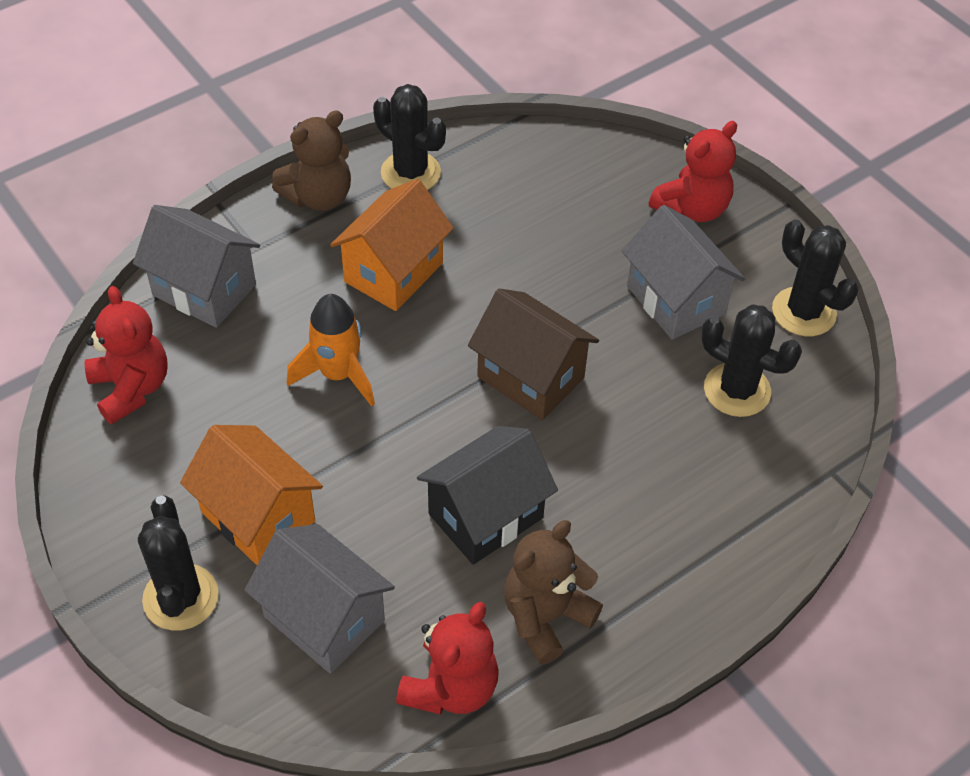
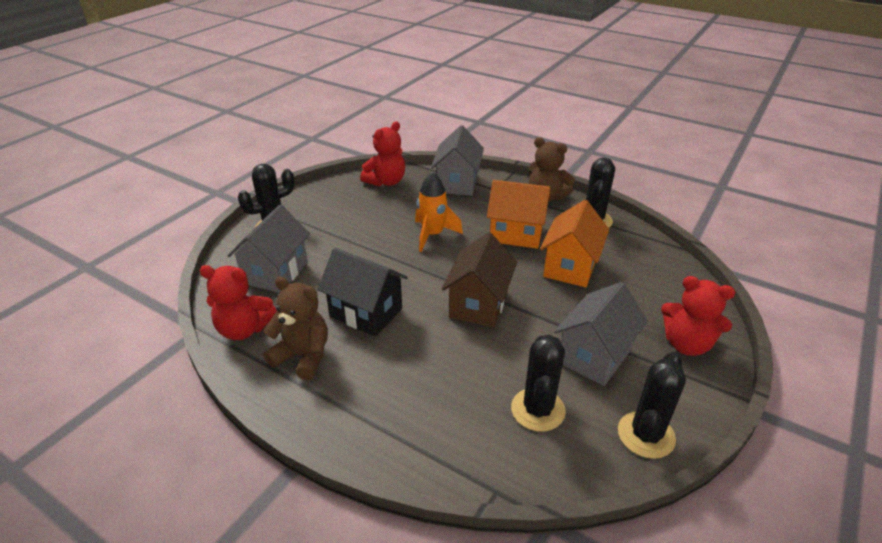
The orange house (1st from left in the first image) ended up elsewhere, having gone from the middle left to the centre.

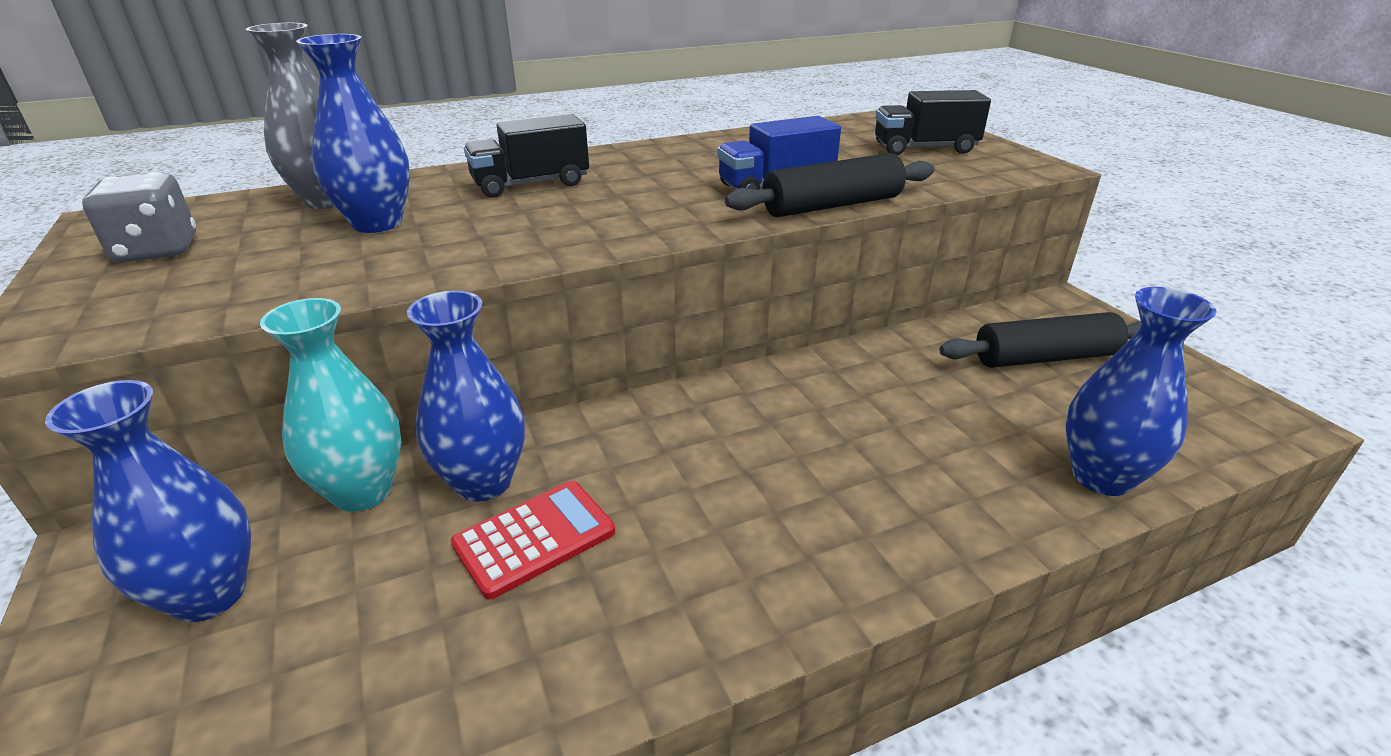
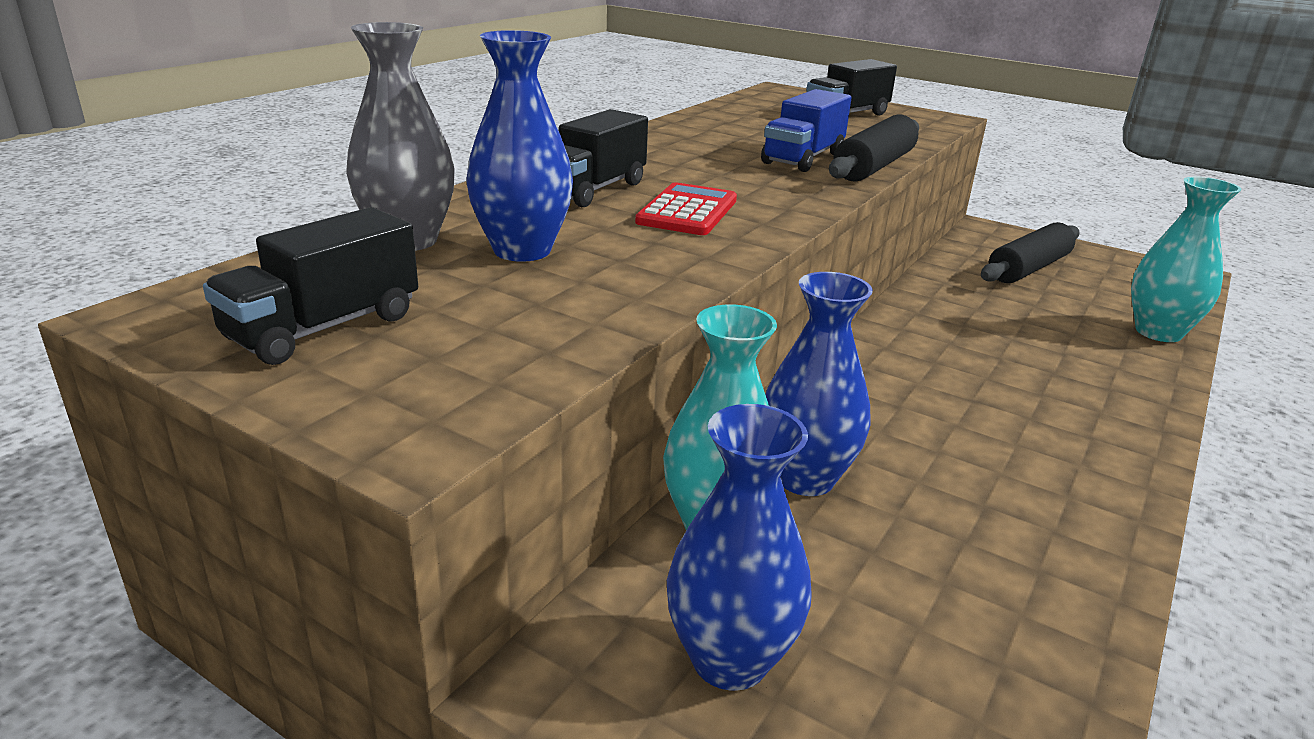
The red calculator ended up elsewhere, having gone from the bottom centre to the top centre. Where the grey dice stood at the top left, the black truck (1st from left) came to stand at the middle left. What was the blue vase (4th from left) at the middle right turned into the turquoise vase (2nd from left) at the middle right.

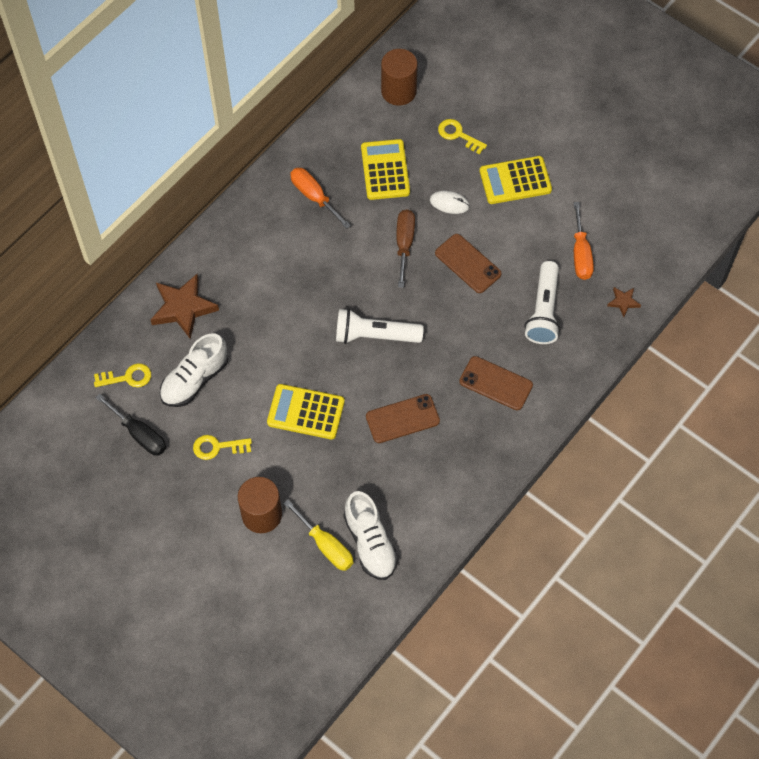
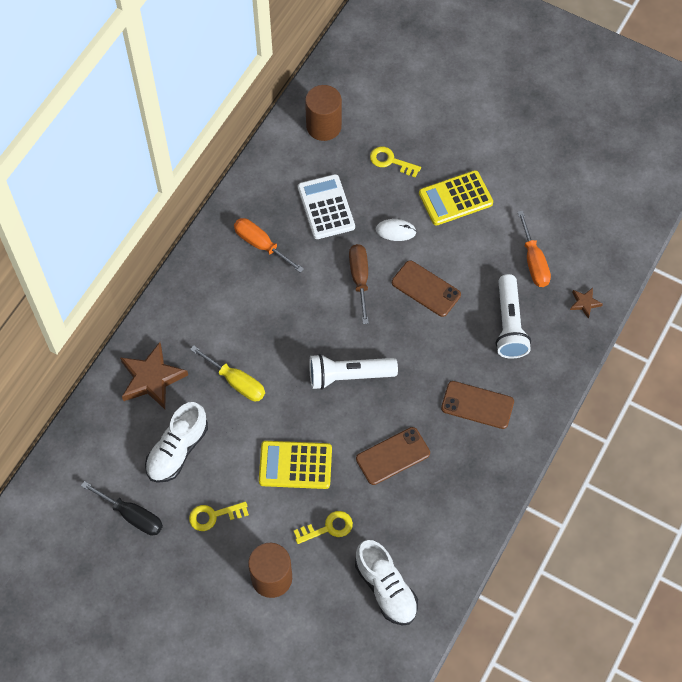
The yellow key (1st from left in the first image) ended up elsewhere, having gone from the middle left to the bottom centre. The yellow screwdriver ended up elsewhere, having gone from the bottom centre to the middle left. What was the yellow calculator (2nd from left) at the top centre turned into the white calculator at the top centre.

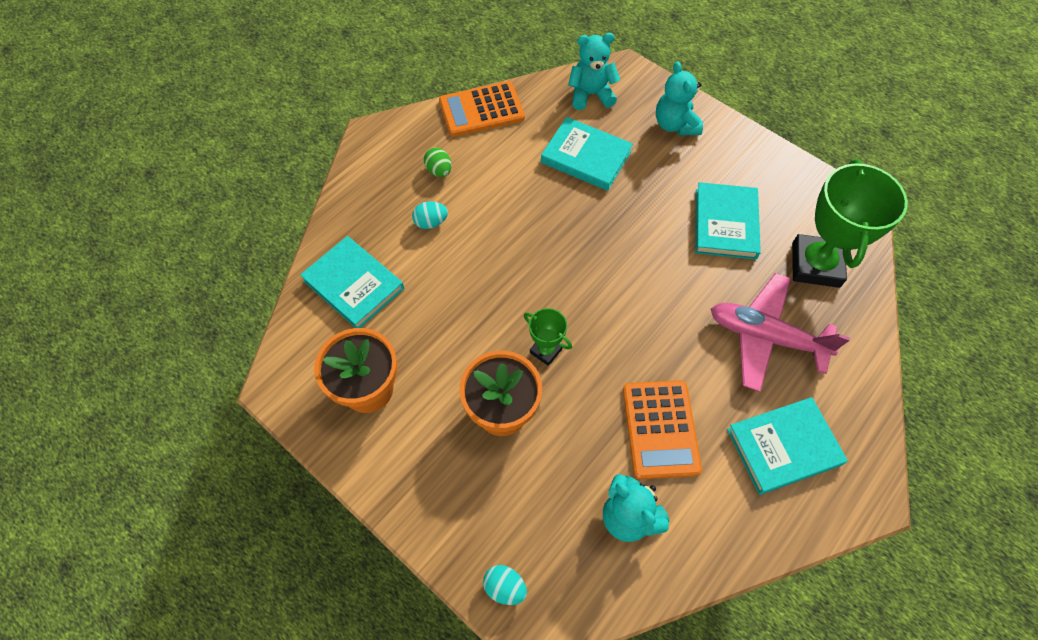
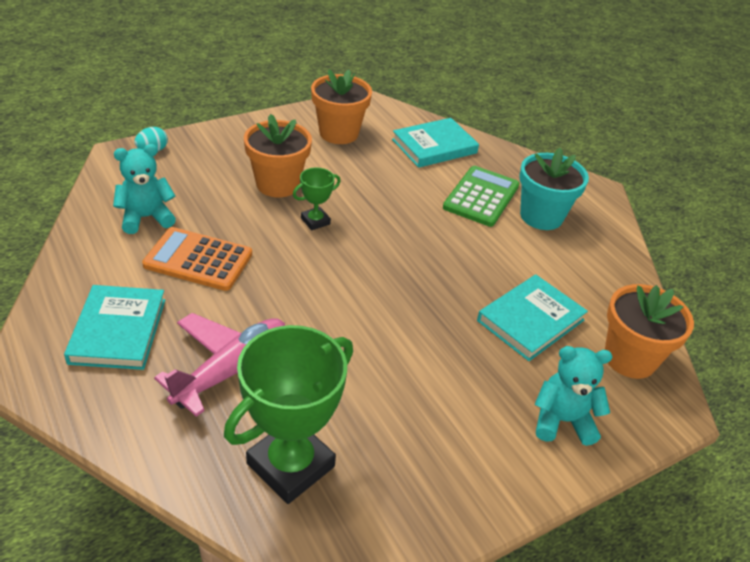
The second view lost the orange calculator (1st from left) at the top centre. The second view lost the turquoise book (3rd from left) at the middle right. Where the turquoise egg (1st from left) stood at the centre, the green calculator came to stand at the centre. Where the green egg stood at the top centre, the turquoise flower pot came to stand at the middle right. Where the turquoise teddy bear (1st from left) stood at the top centre, the orange flower pot (3rd from left) came to stand at the middle right. The green trophy (2nd from left in the first image) at the middle right ended up facing another way, 75 degrees counterclockwise from before.

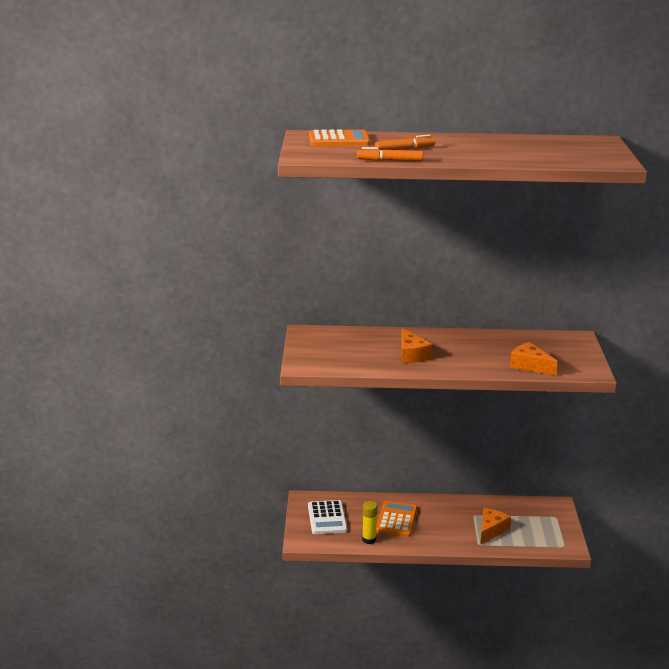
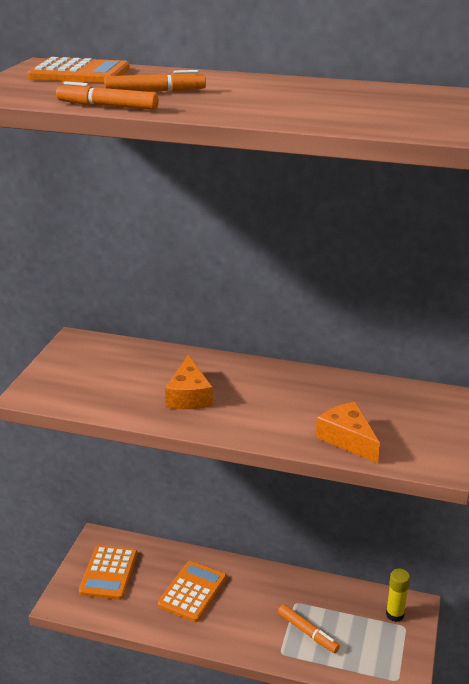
The yellow glue stick ended up elsewhere, having gone from the bottom centre to the bottom right. Where the orange cheese (2nd from left) stood at the bottom right, the orange marker (3rd from left) came to stand at the bottom centre. What was the white calculator at the bottom centre turned into the orange calculator (2nd from left) at the bottom left.

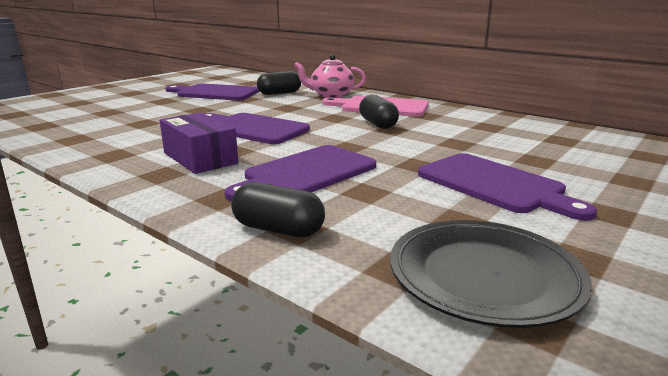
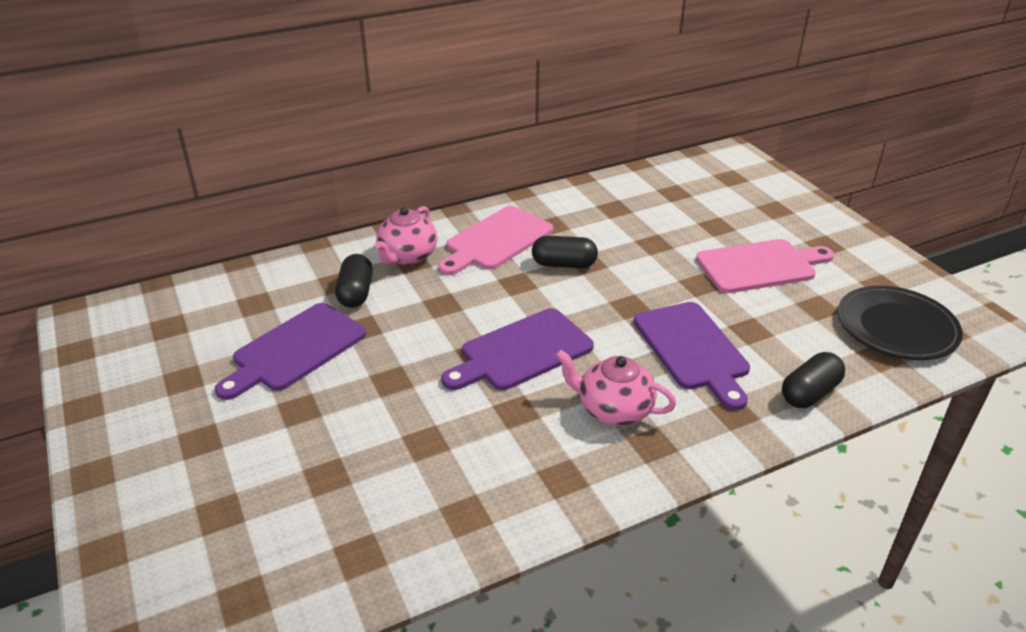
Where the purple box stood at the middle left, the pink teapot (2nd from left) came to stand at the centre. What was the purple cutting board (4th from left) at the middle right turned into the pink cutting board (2nd from left) at the middle right.

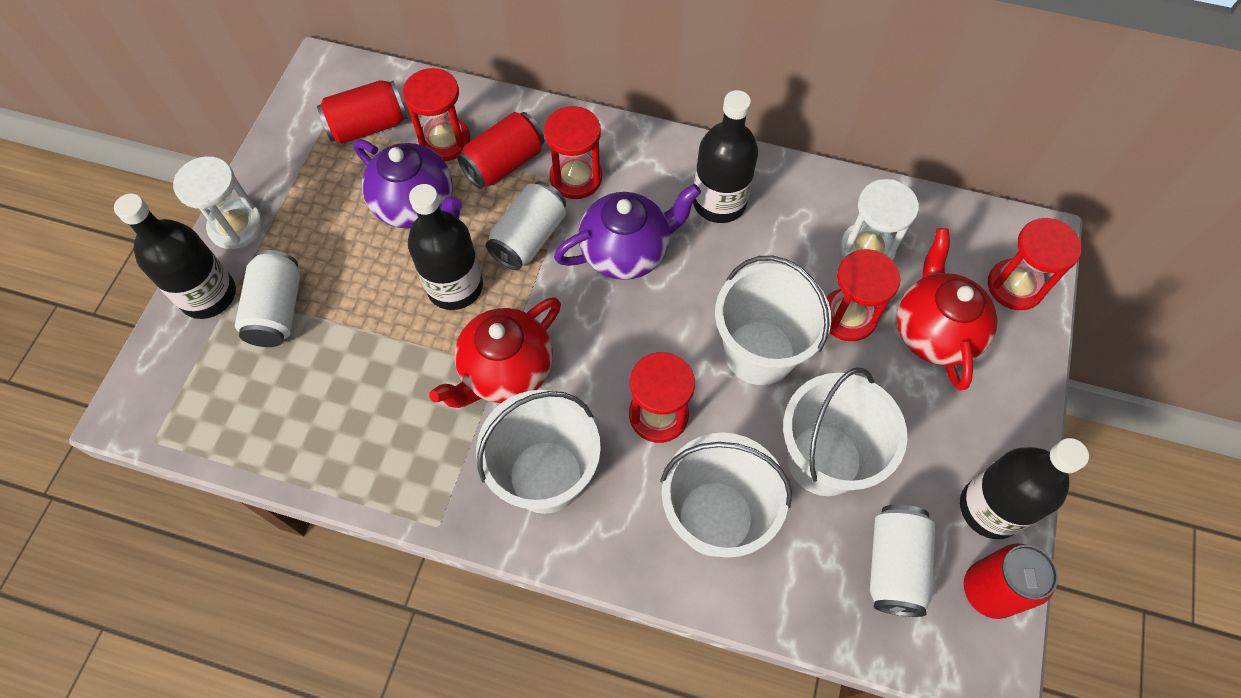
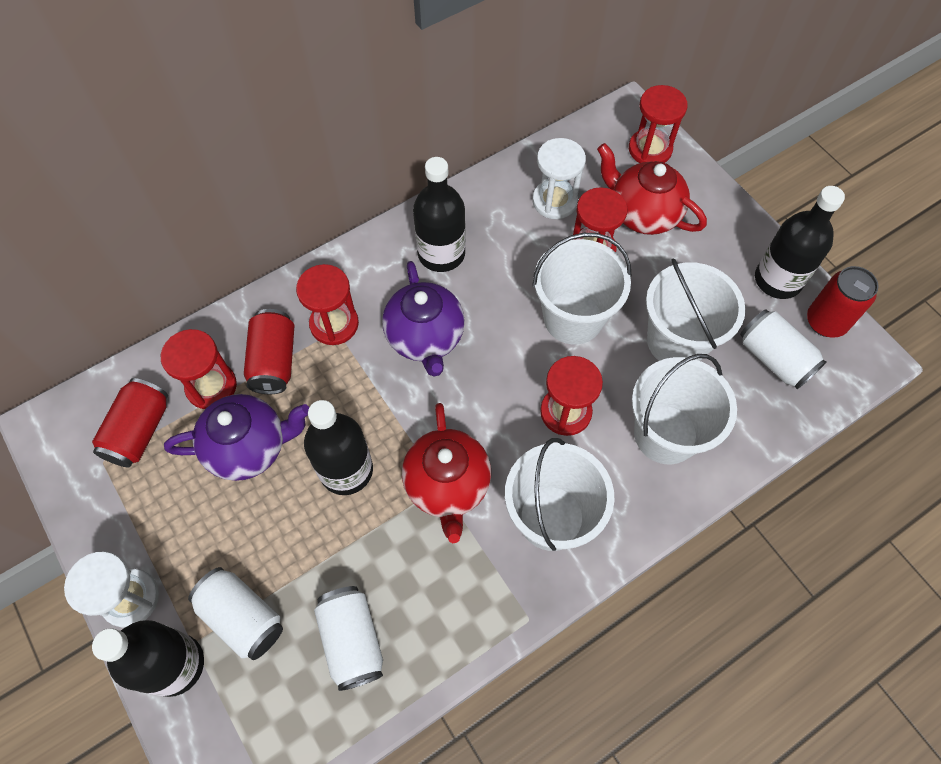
The white can (2nd from left) ended up elsewhere, having gone from the top centre to the bottom centre. The purple teapot (2nd from left) at the top centre ended up facing another way, 150 degrees clockwise from before.

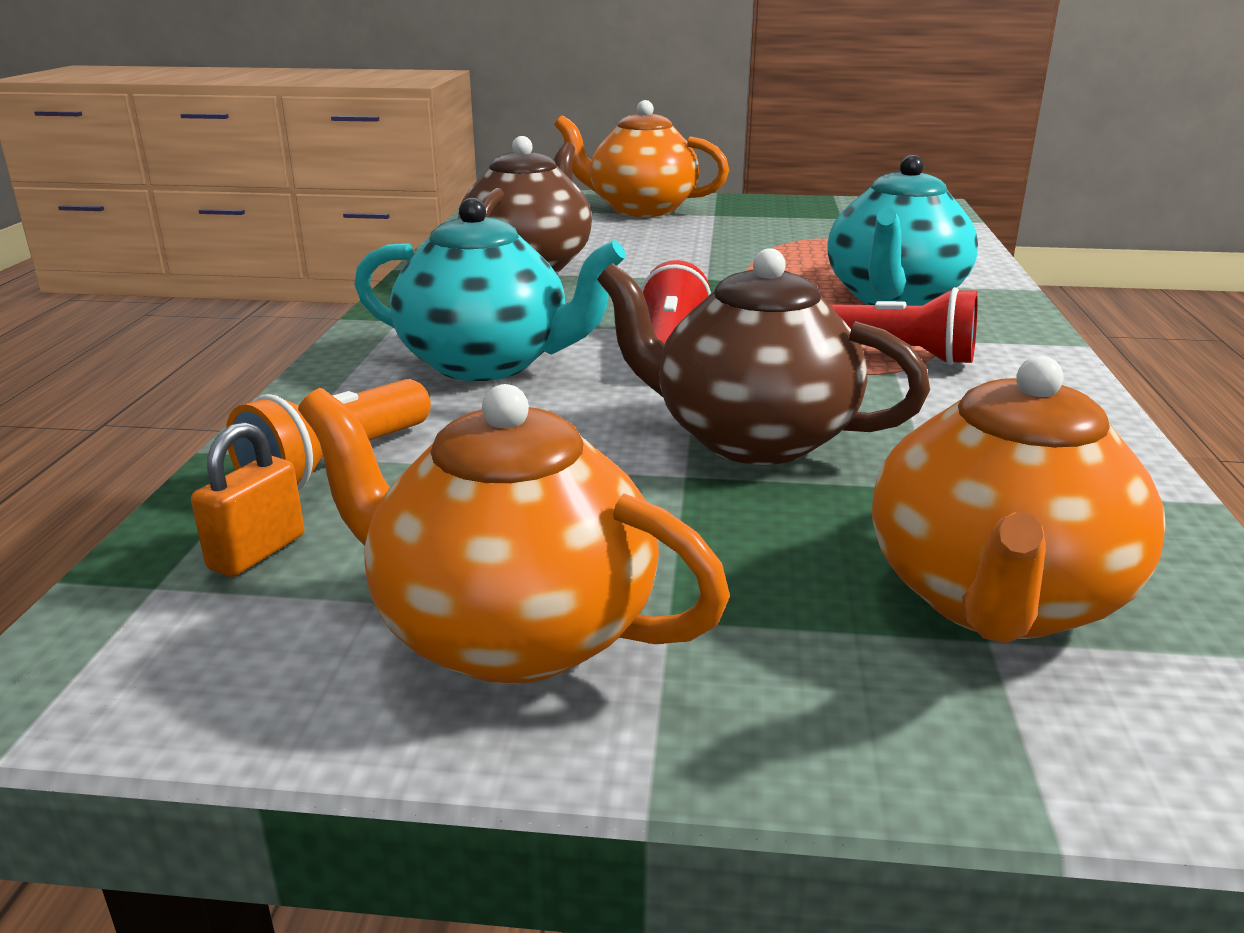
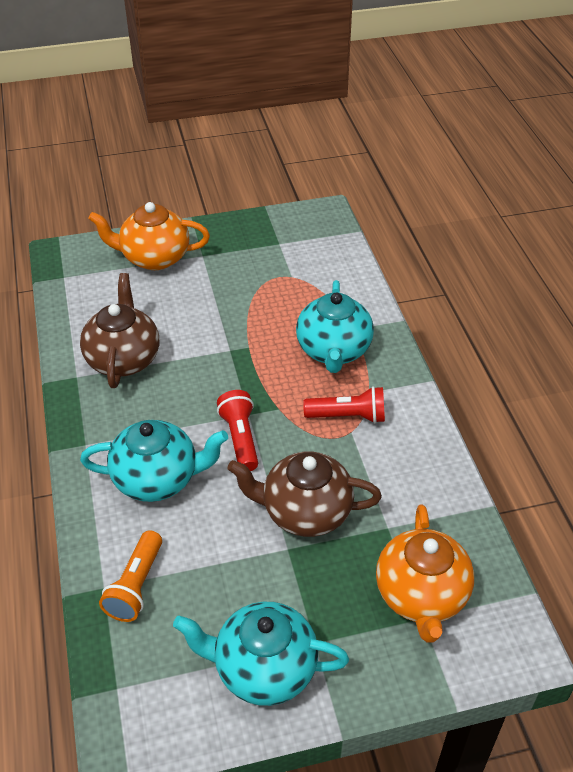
The second view lost the orange padlock at the middle left. What was the orange teapot (1st from left) at the centre turned into the turquoise teapot (2nd from left) at the bottom centre.

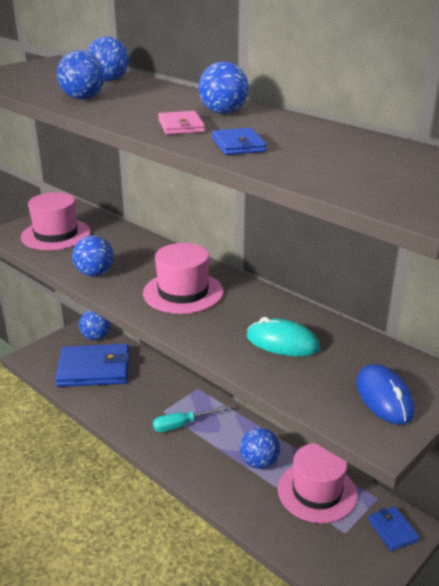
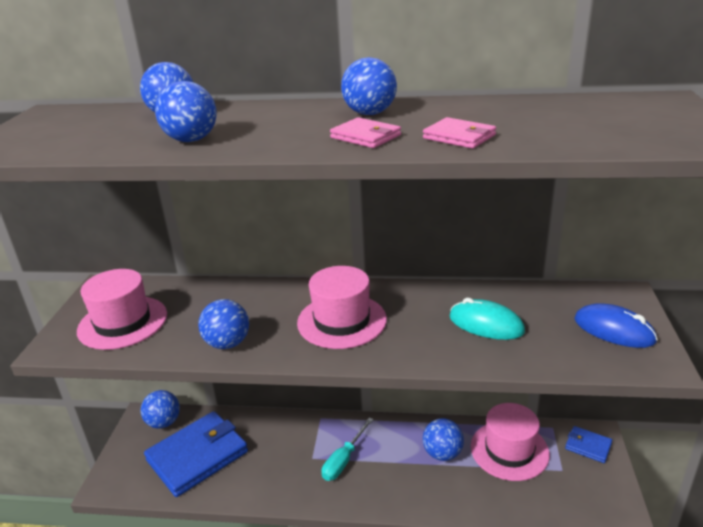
What was the blue wallet (2nd from left) at the top centre turned into the pink wallet (2nd from left) at the top centre. The turquoise mouse at the centre ended up facing another way, 45 degrees clockwise from before.

